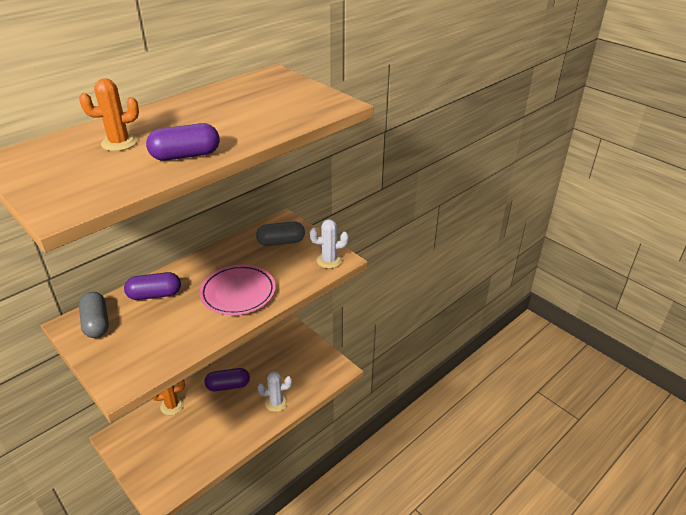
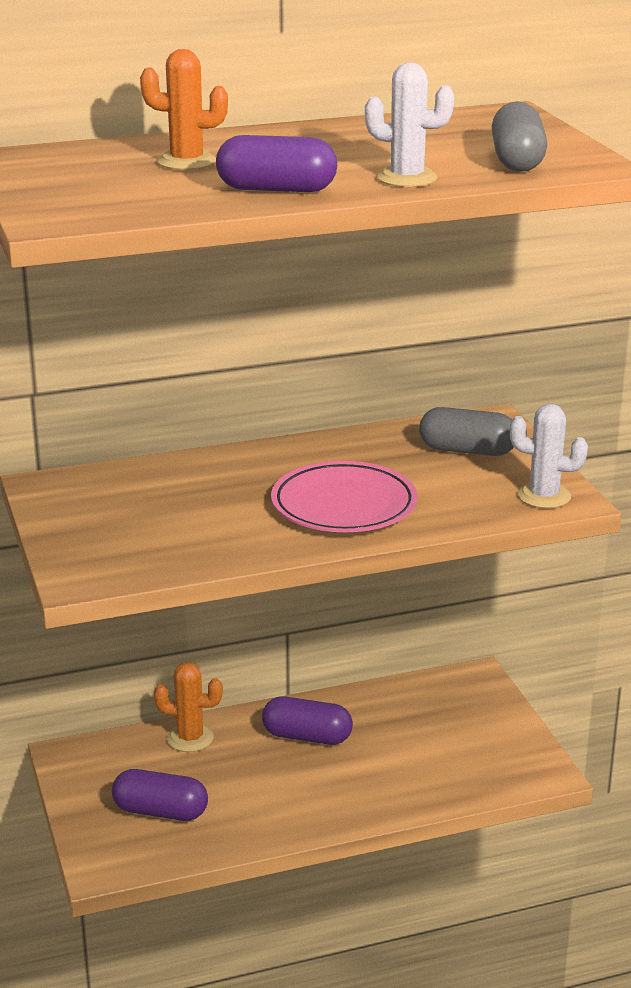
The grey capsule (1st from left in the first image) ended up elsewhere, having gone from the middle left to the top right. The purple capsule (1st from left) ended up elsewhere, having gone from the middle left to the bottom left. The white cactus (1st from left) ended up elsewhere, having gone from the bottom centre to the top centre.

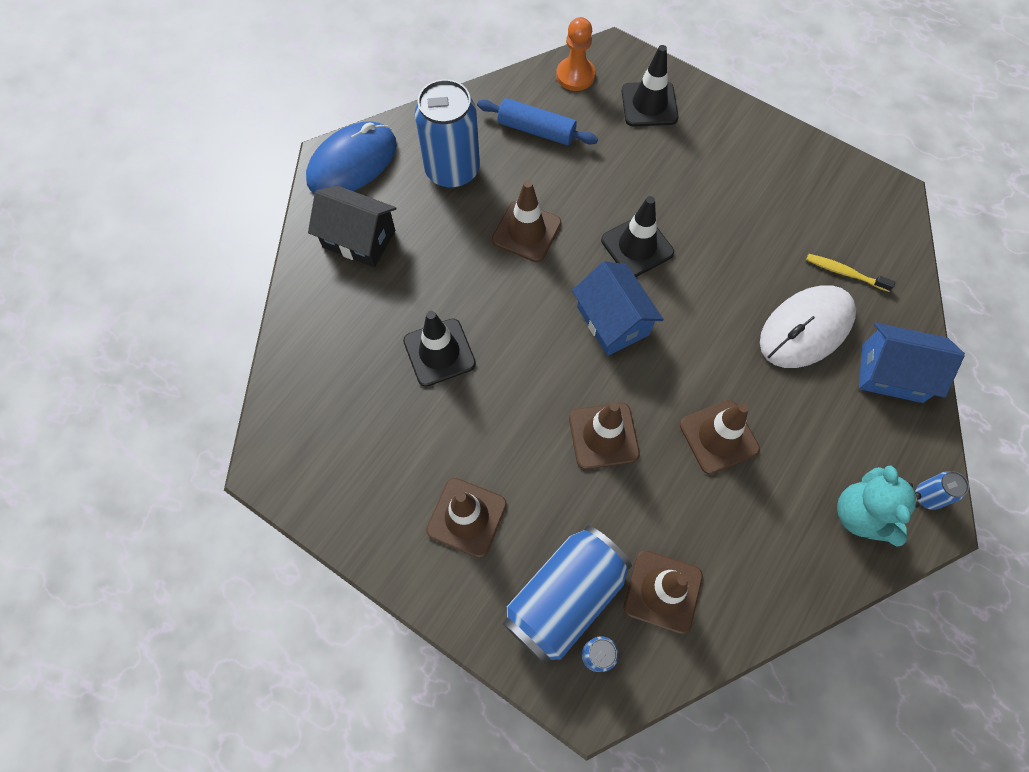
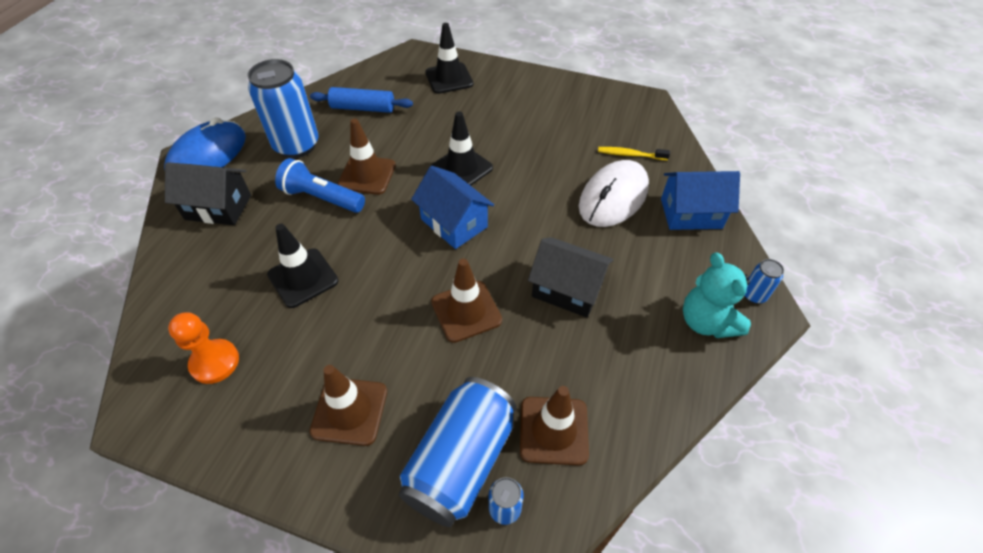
The second view gained the blue flashlight at the middle left. The orange pawn ended up elsewhere, having gone from the top centre to the middle left. Where the brown traffic cone (5th from left) stood at the middle right, the black house (2nd from left) came to stand at the centre.

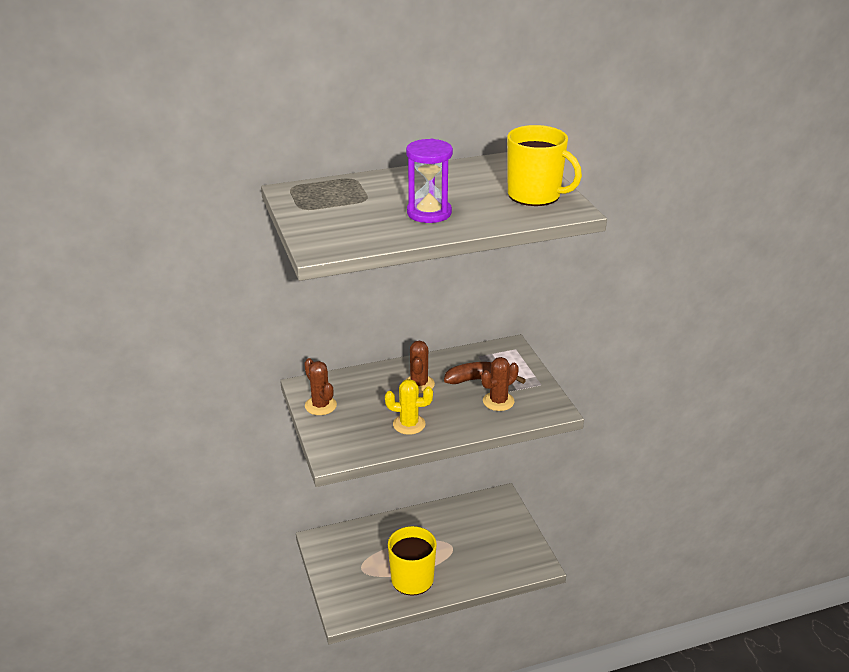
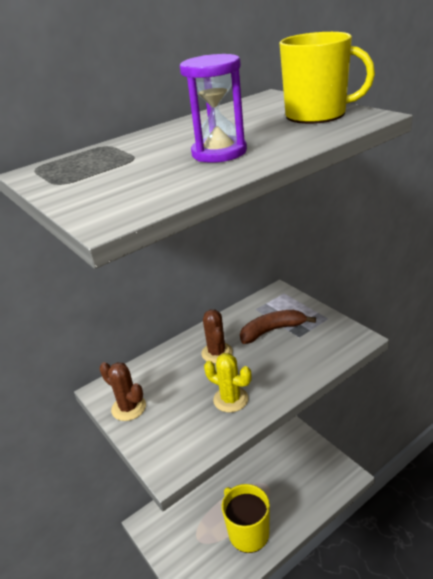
The second view lost the brown cactus (3rd from left) at the centre. The yellow cactus at the centre ended up facing another way, 45 degrees clockwise from before.

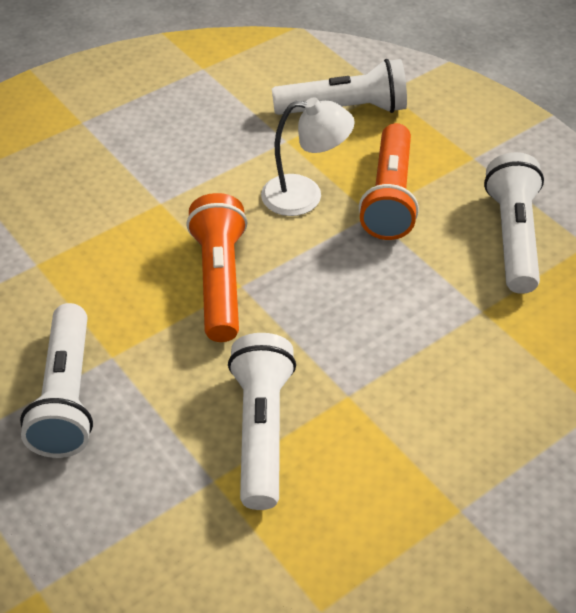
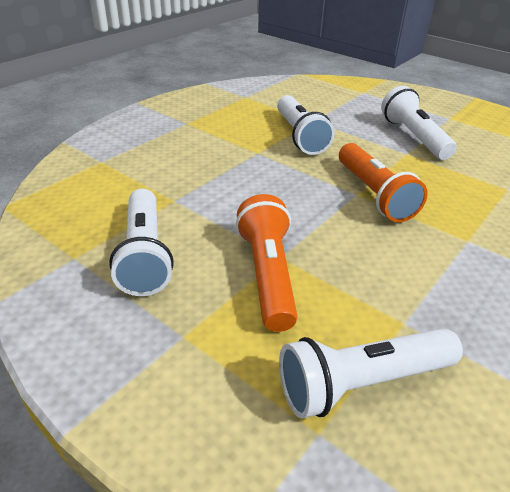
The second view lost the white lamp at the top centre.

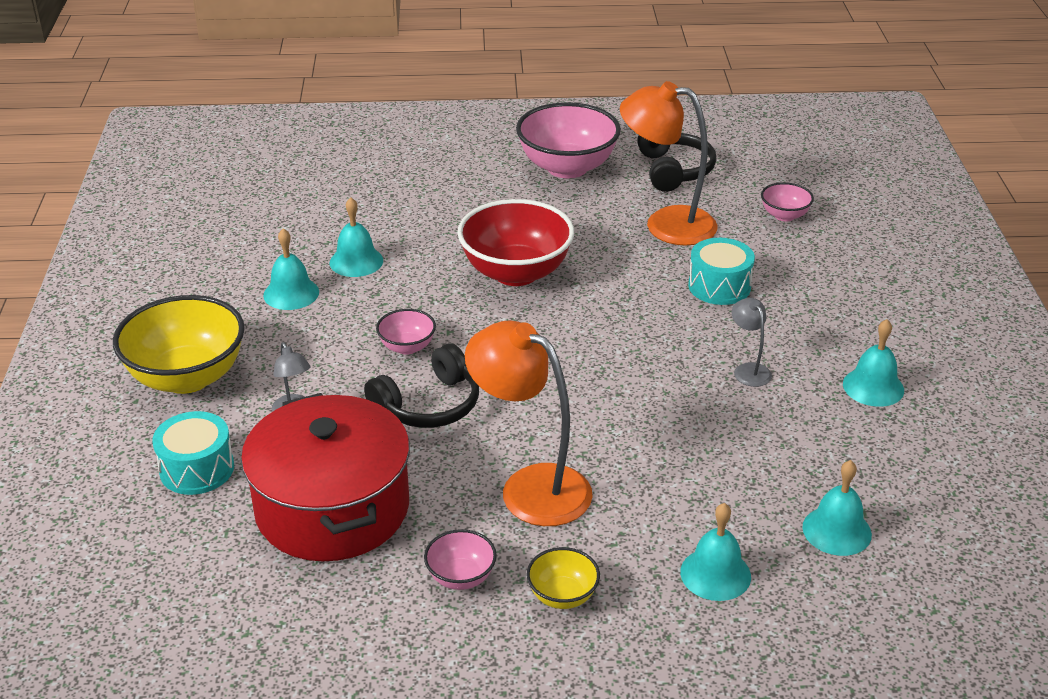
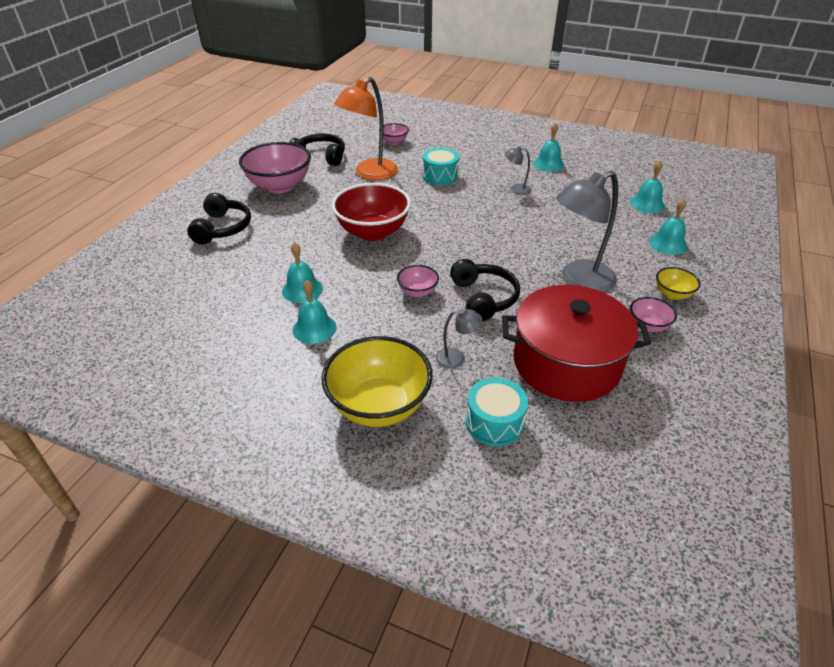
The second view gained the black headphones (1st from left) at the top left. What was the orange lamp (1st from left) at the centre turned into the grey lamp (3rd from left) at the middle right.

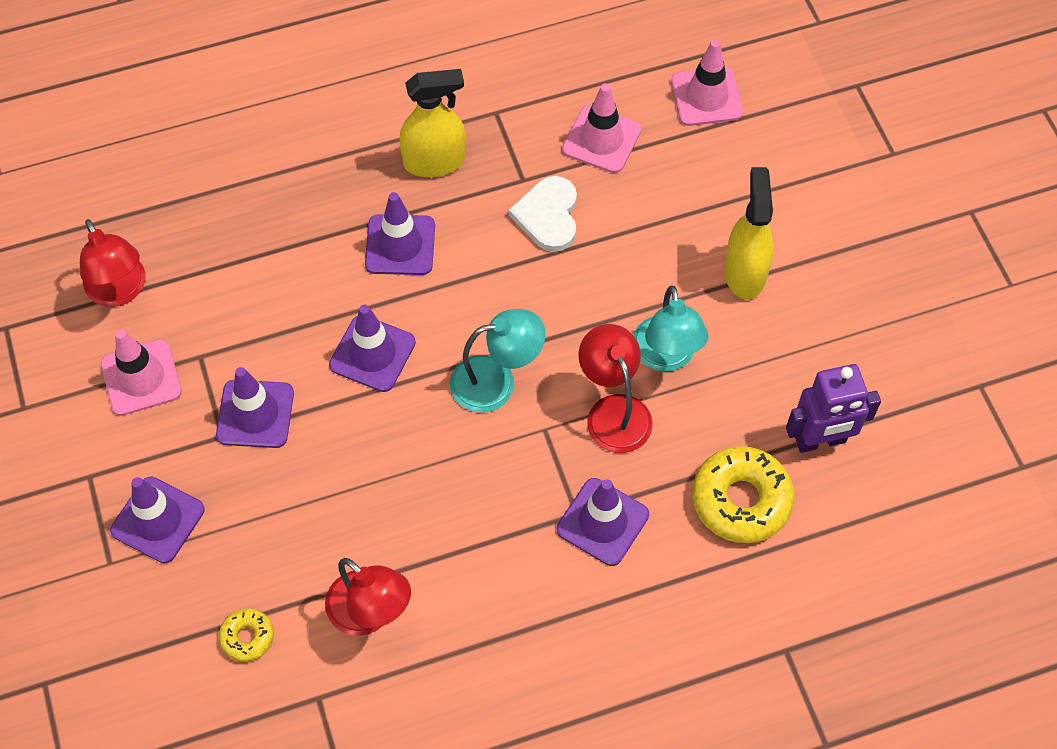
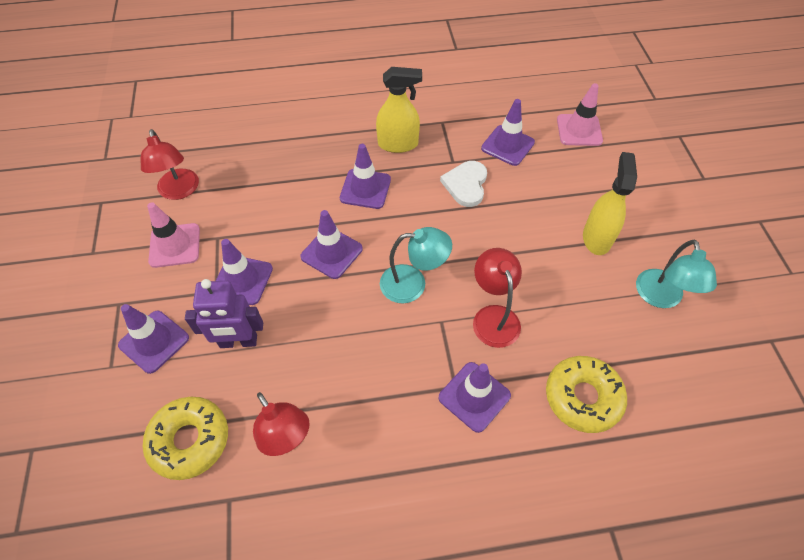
The turquoise lamp (2nd from left) ended up elsewhere, having gone from the centre to the middle right. The purple robot ended up elsewhere, having gone from the middle right to the middle left. What was the pink traffic cone (2nd from left) at the top centre turned into the purple traffic cone (6th from left) at the top centre. The size of the yellow donut (1st from left) at the bottom left changed by a factor of 1.93.

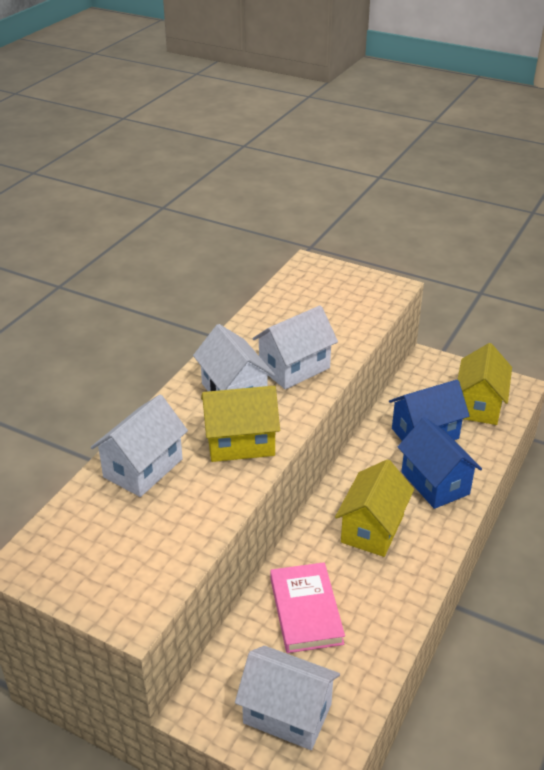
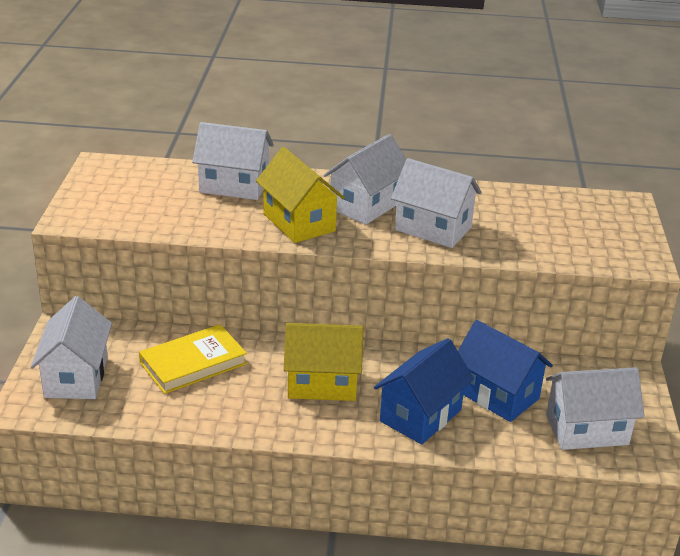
What was the pink book at the bottom centre turned into the yellow book at the middle left. What was the yellow house (3rd from left) at the middle right turned into the white house (5th from left) at the bottom right.

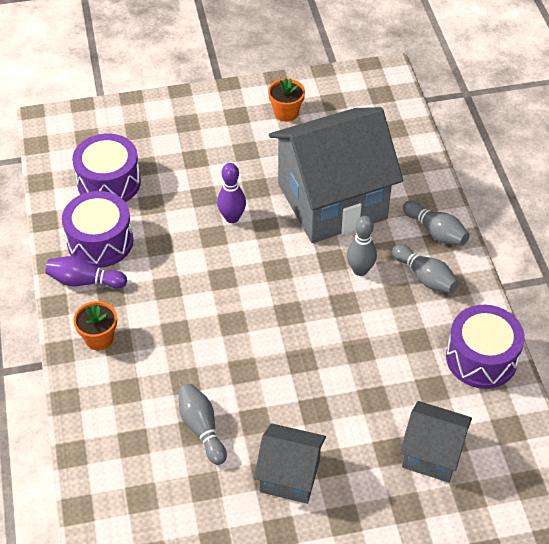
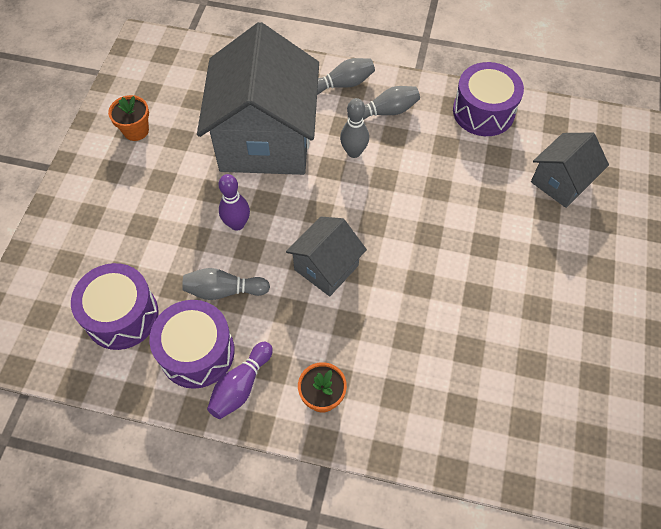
The grey bowling pin (1st from left) ended up elsewhere, having gone from the bottom centre to the centre. The grey house (1st from left in the first image) ended up elsewhere, having gone from the bottom centre to the centre.

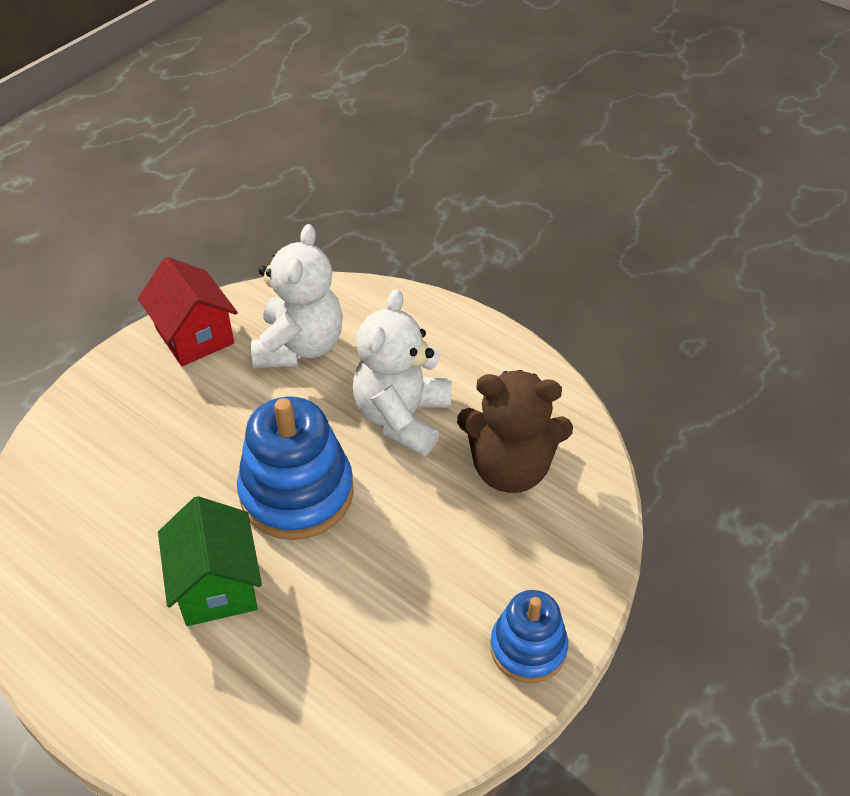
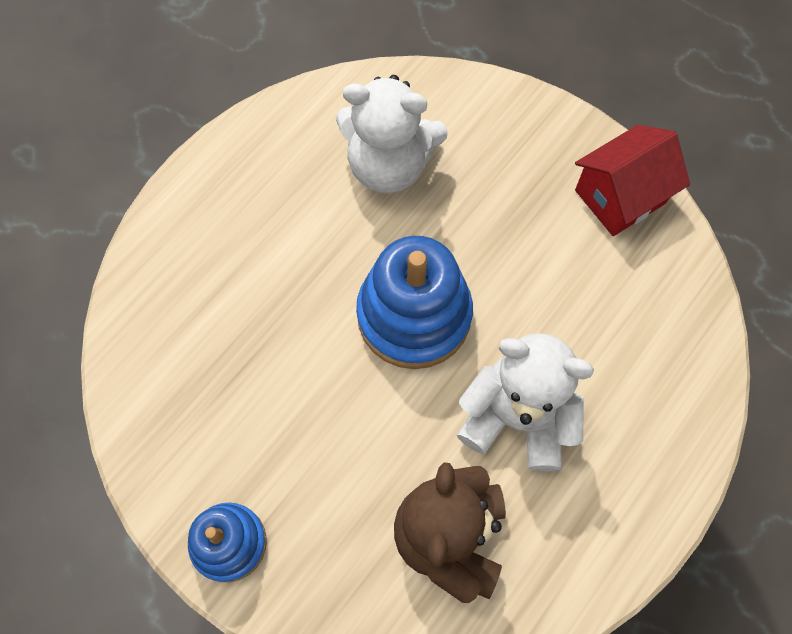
The second view lost the green house at the bottom left. The white teddy bear (1st from left) ended up elsewhere, having gone from the centre to the top centre.

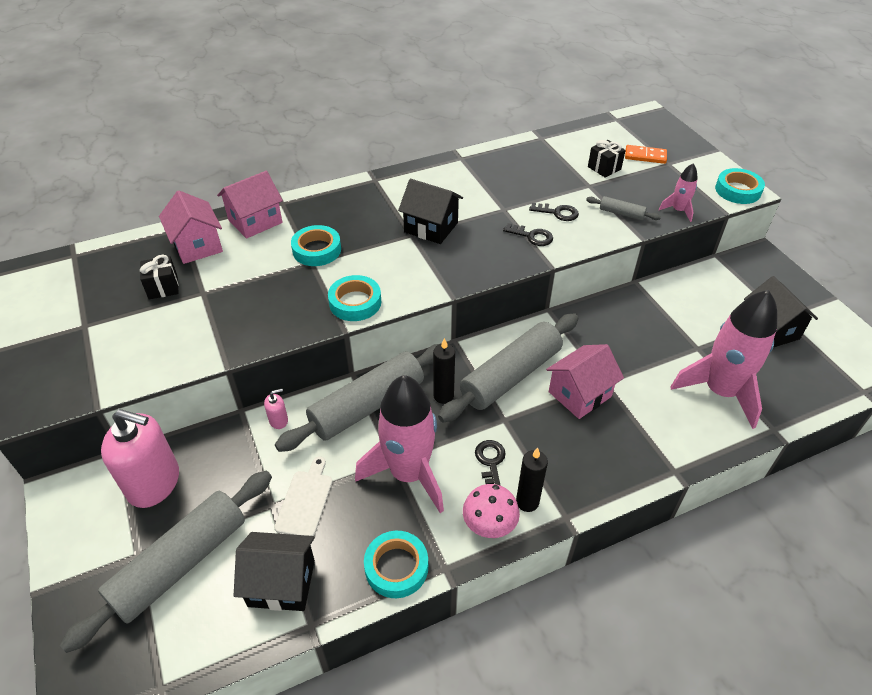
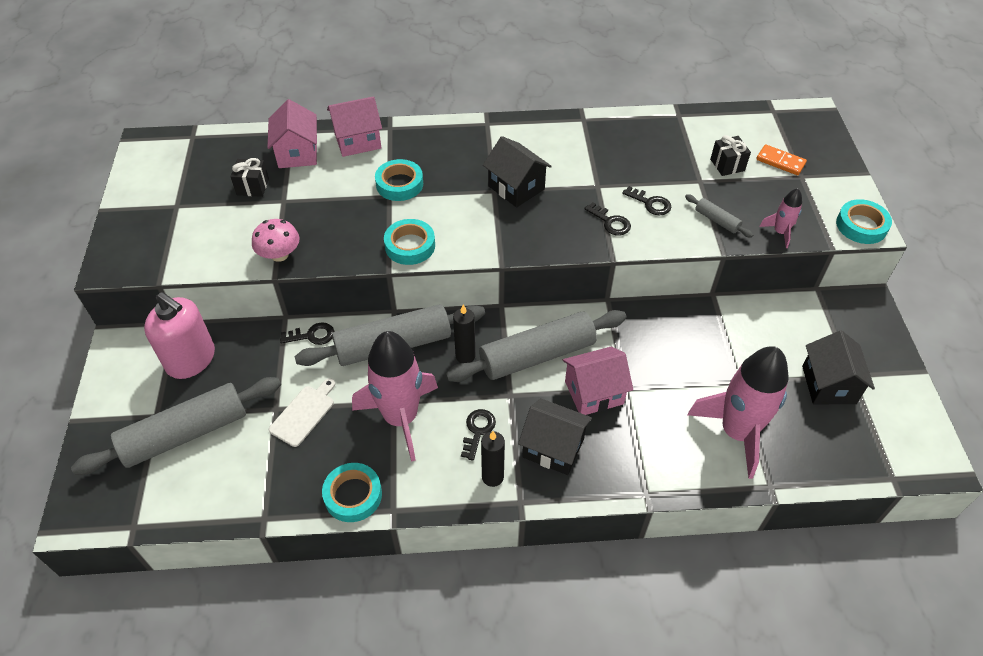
The black house (1st from left in the first image) ended up elsewhere, having gone from the bottom left to the centre. The pink mushroom ended up elsewhere, having gone from the bottom centre to the middle left. Where the pink soap dispenser (2nd from left) stood at the middle left, the black key (1st from left) came to stand at the middle left.

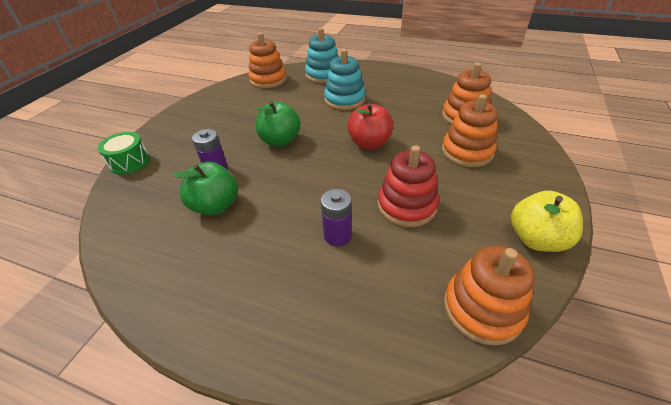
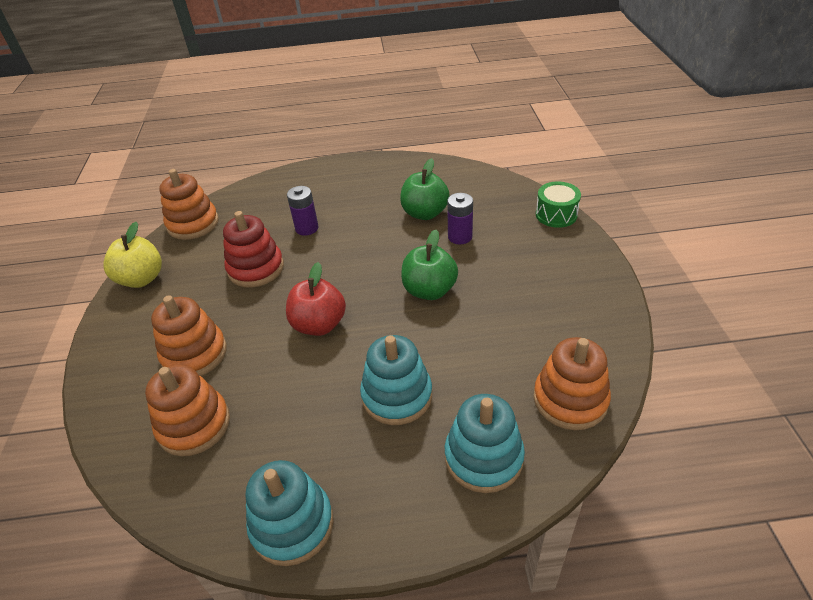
The second view gained the turquoise stacking toy (1st from left) at the bottom centre.

